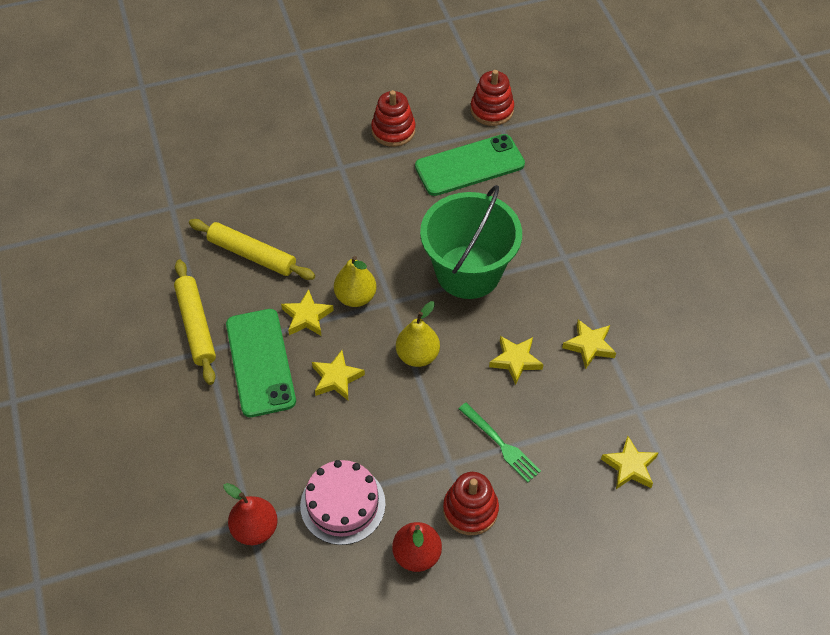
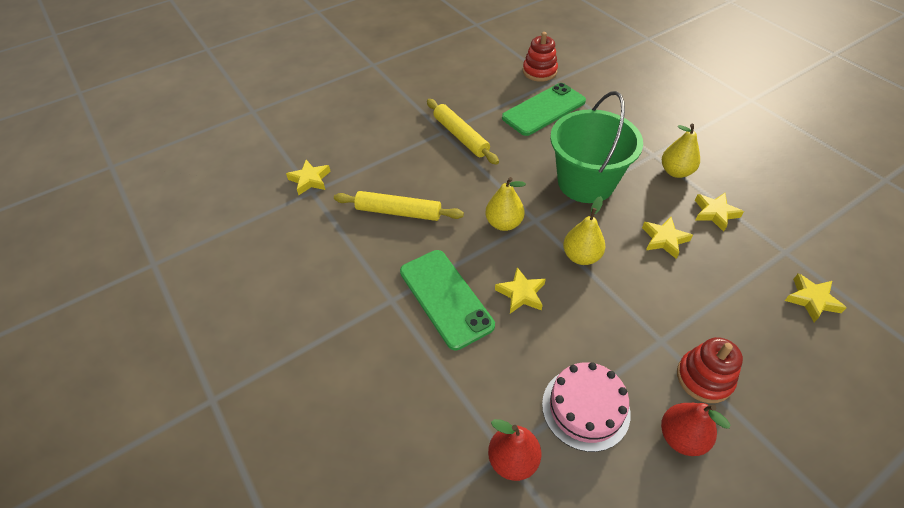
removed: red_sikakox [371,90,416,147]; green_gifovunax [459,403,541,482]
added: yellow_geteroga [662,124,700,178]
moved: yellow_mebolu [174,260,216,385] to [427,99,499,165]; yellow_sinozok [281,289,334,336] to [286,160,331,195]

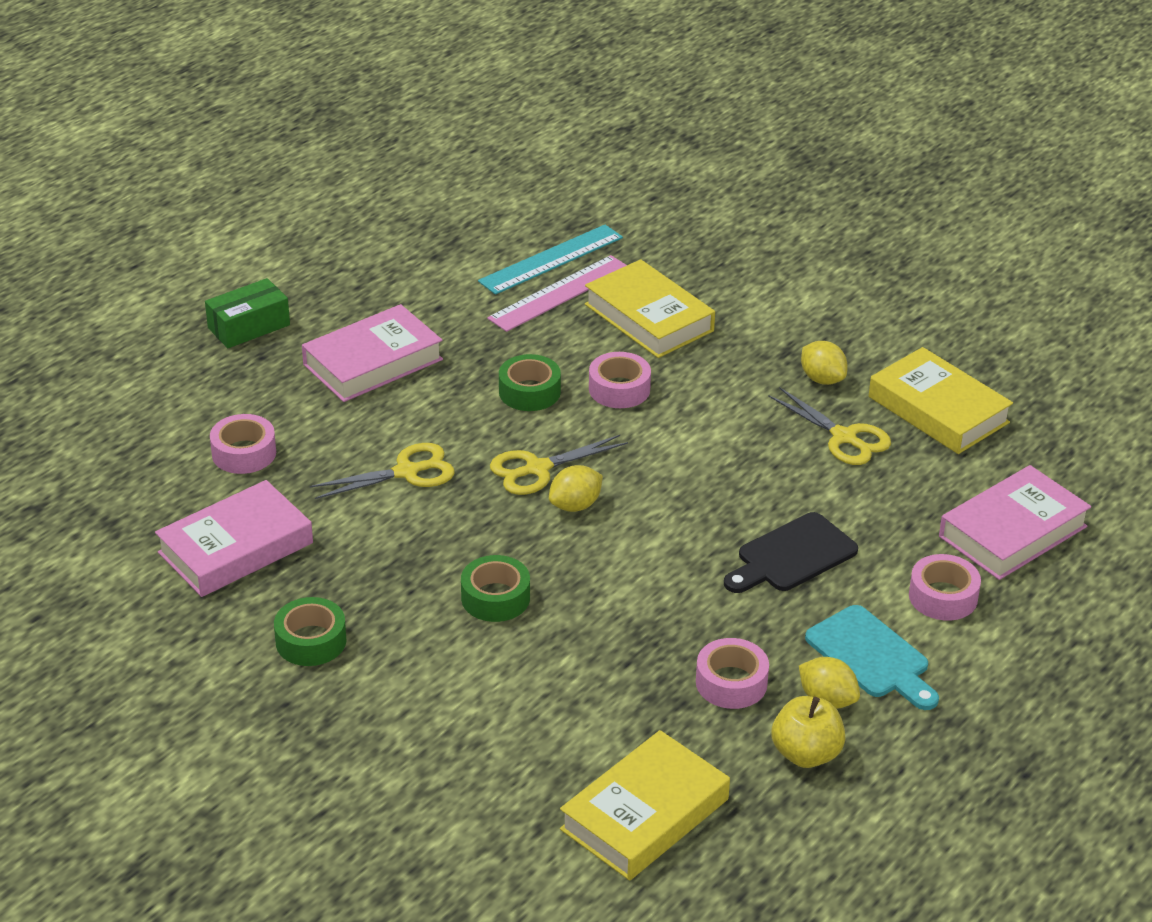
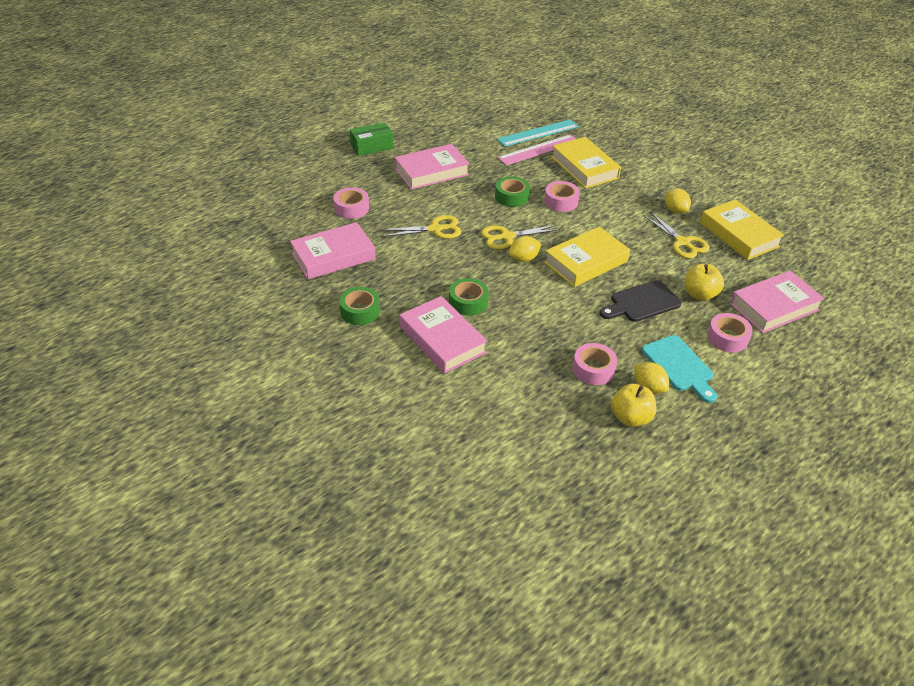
added: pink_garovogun [400,296,487,374]; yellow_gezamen [685,264,724,301]
moved: yellow_garovogun [560,730,730,880] to [544,227,630,287]

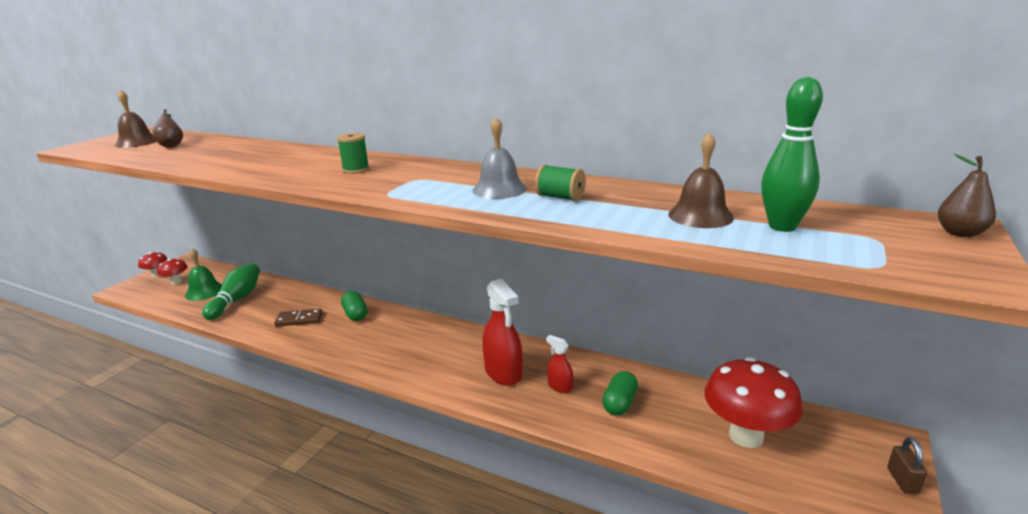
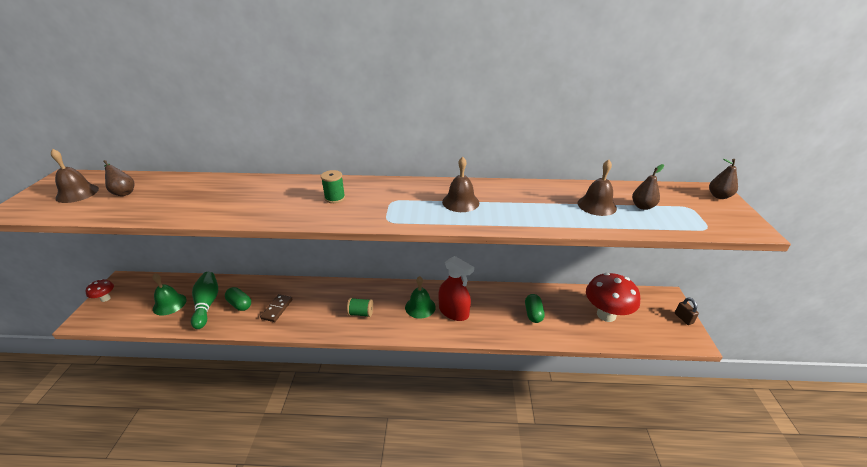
removed: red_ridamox [157,258,188,285]; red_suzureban [546,335,573,393]
added: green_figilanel [405,276,436,319]
moved: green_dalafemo [341,291,368,321] to [225,287,251,311]; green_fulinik [535,164,586,201] to [347,298,373,317]
replaced: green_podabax [761,77,823,232] to brown_geteroga [632,164,664,210]
recoloured: grey_figilanel [473,117,527,199] to brown_figilanel [442,157,479,212]
turned: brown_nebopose [274,309,323,327] = [260,294,293,322] 45 degrees counterclockwise

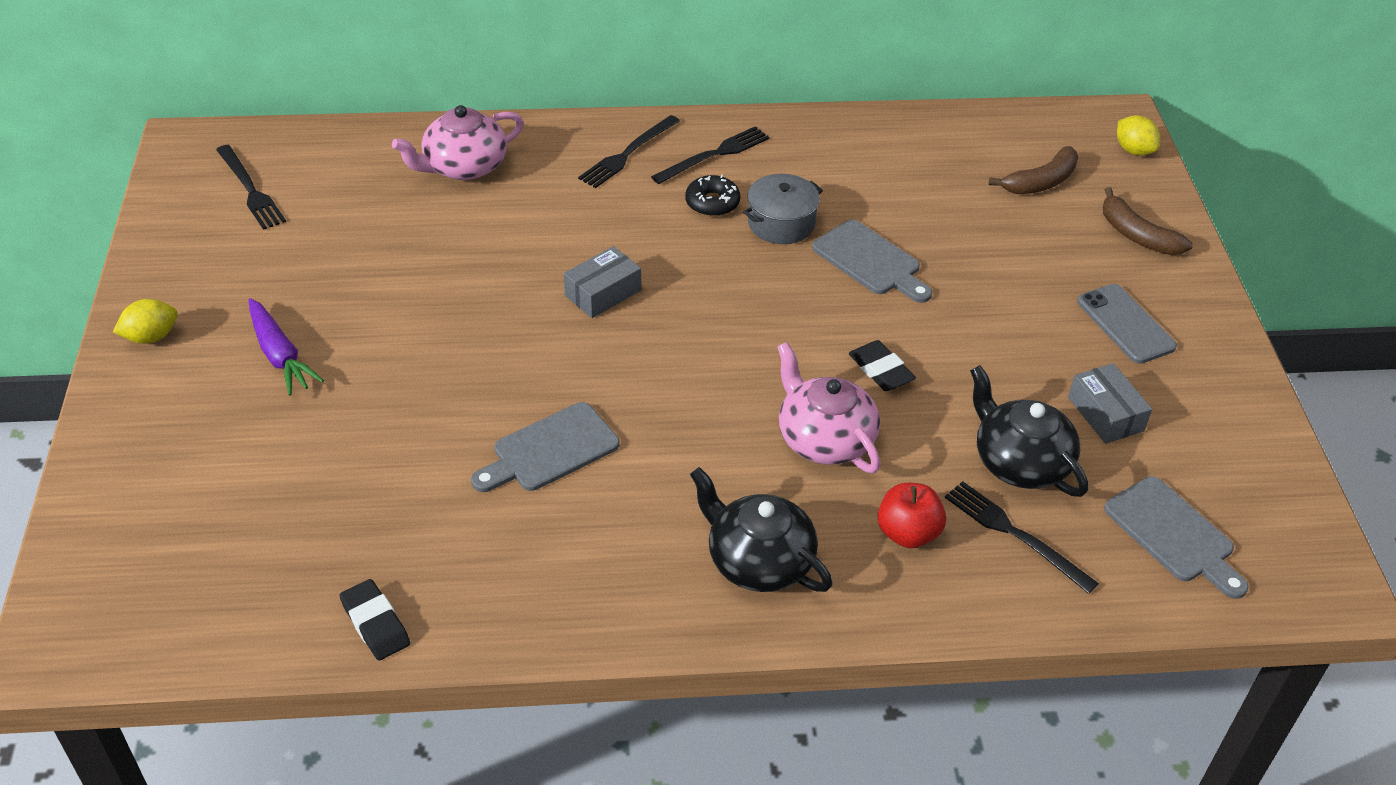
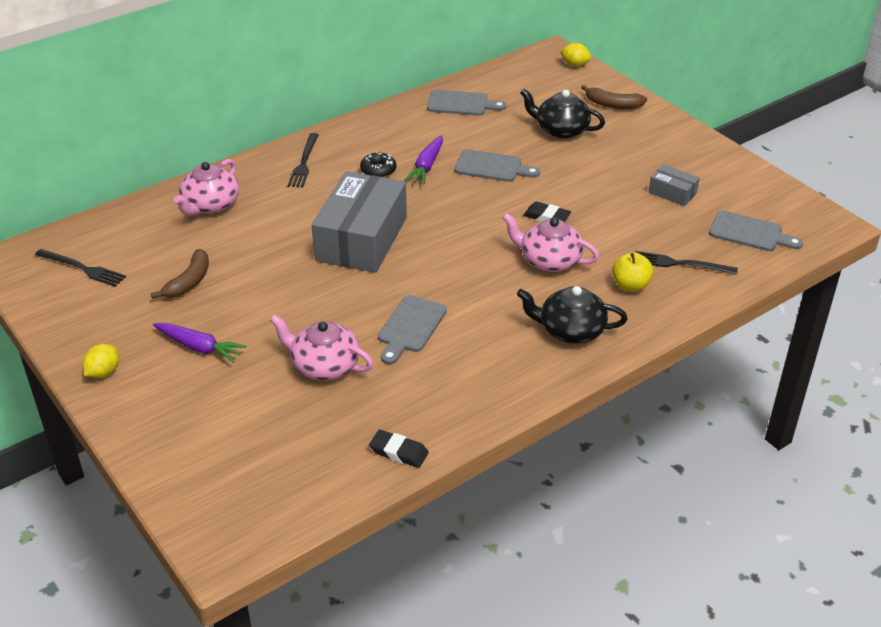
removed: black_gifovunax [651,126,770,184]; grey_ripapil [1077,284,1177,364]
added: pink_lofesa [270,315,374,381]; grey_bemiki [427,90,506,116]
moved: black_lofesa [970,365,1088,497] to [520,89,605,139]; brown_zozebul [989,146,1078,194] to [151,249,209,299]
replaced: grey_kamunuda [743,174,823,244] to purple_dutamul [404,135,443,185]
recoloured: red_gezamen [878,483,946,548] to yellow_gezamen [612,252,653,292]
resized: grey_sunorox [564,246,641,318] = [312,171,407,273] x2.23

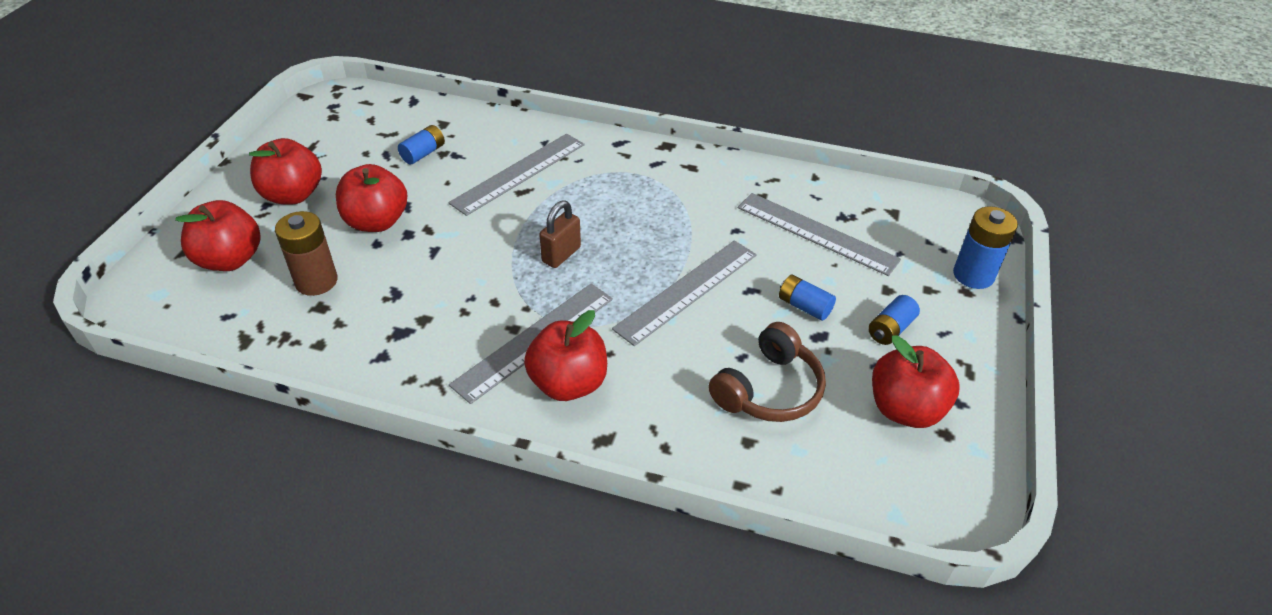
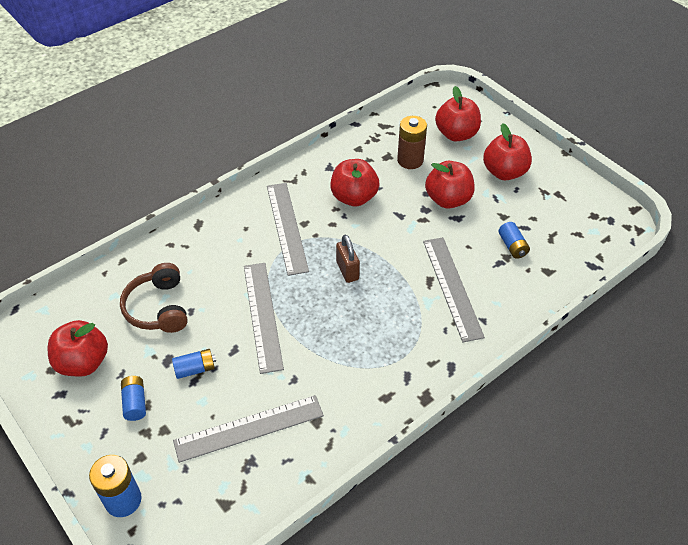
moved: red_gezamen [524,310,607,401] to [330,159,379,207]

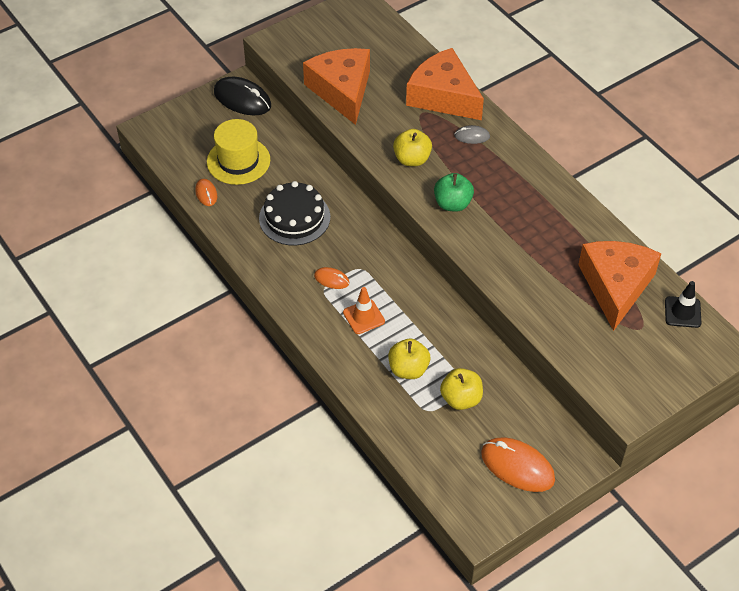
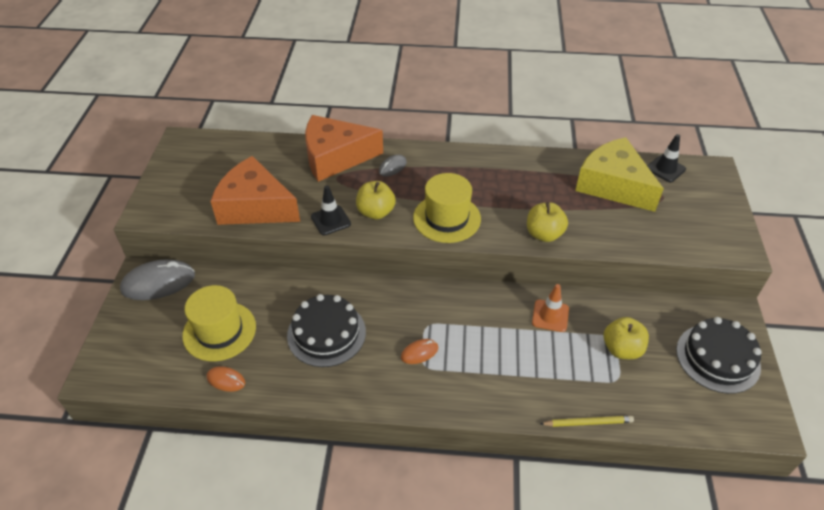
added: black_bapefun [311,185,351,235]; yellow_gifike [540,416,634,427]
moved: orange_bapefun [343,287,385,334] to [532,284,569,332]; yellow_gezamen [388,339,430,379] to [527,202,568,242]
replaced: green_gezamen [434,173,474,212] to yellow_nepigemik [413,173,481,243]; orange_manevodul [481,437,555,492] to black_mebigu [676,317,762,394]
recoloured: black_manevodul [214,77,271,115] to grey_manevodul [120,259,195,300]; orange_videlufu [578,241,662,331] to yellow_videlufu [575,137,664,212]

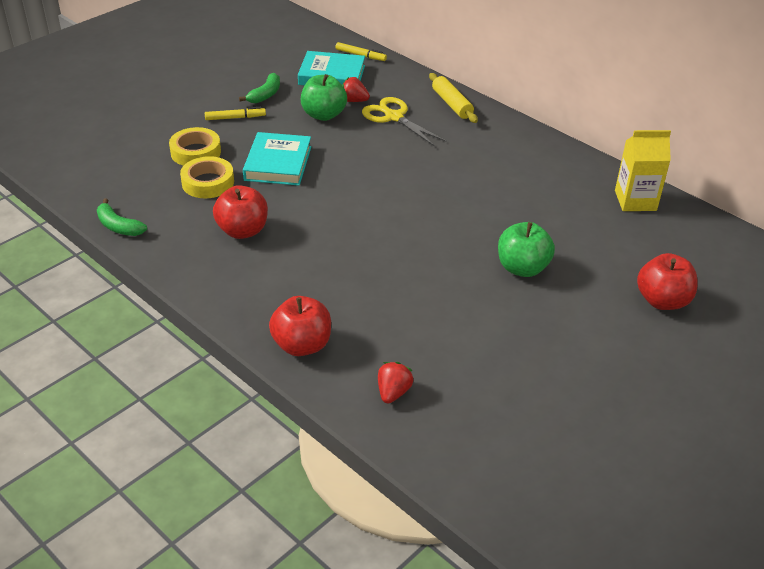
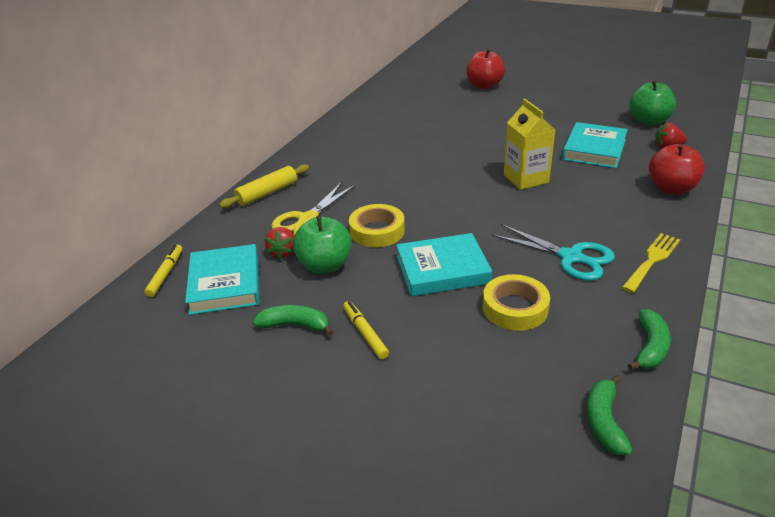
added: turquoise_garovogun [562,122,628,168]; green_zozebul [587,375,633,455]; yellow_gifovunax [622,233,680,293]
moved: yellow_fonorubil [169,127,221,166] to [349,204,405,247]; green_gezamen [498,222,555,277] to [629,80,676,125]; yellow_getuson [615,130,671,211] to [504,99,555,190]
replaced: red_gezamen [213,185,268,239] to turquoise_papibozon [492,224,615,281]

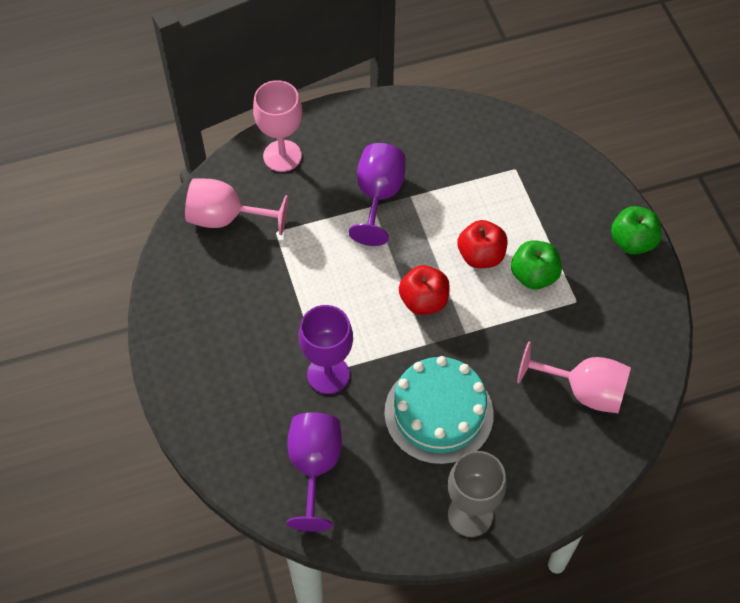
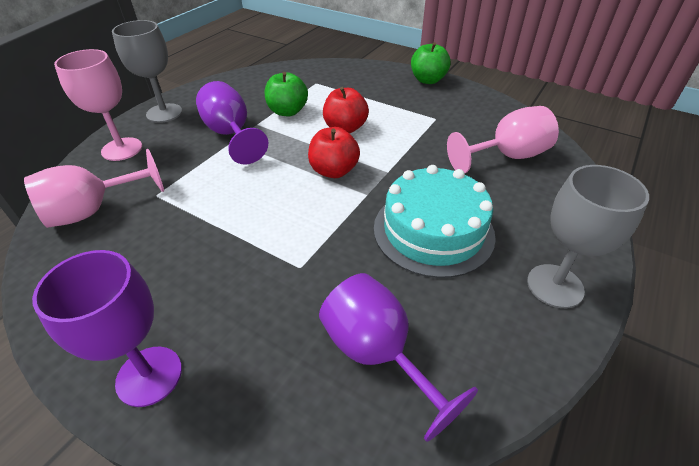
added: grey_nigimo [112,20,182,123]
moved: purple_nigimo [299,305,353,394] to [32,250,182,407]; green_gezamen [511,240,562,289] to [265,72,308,116]

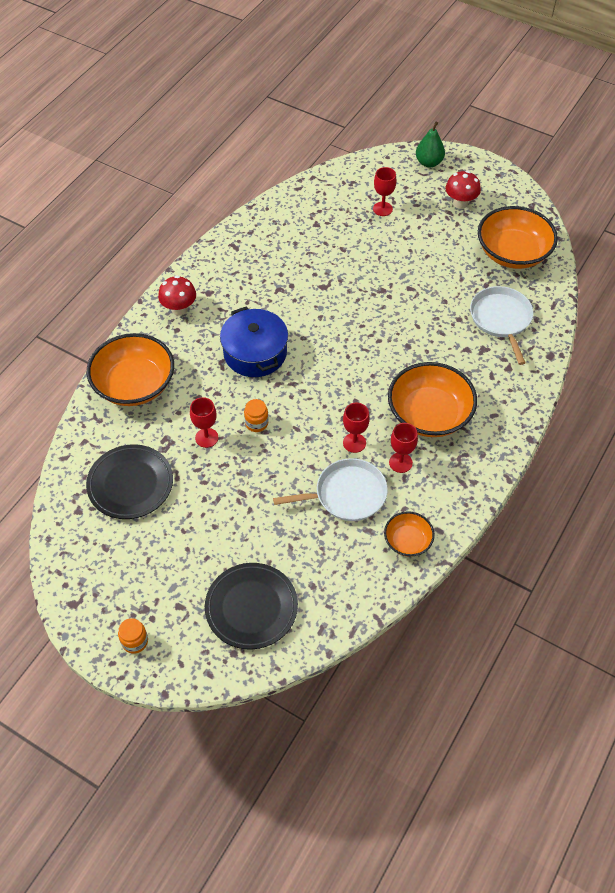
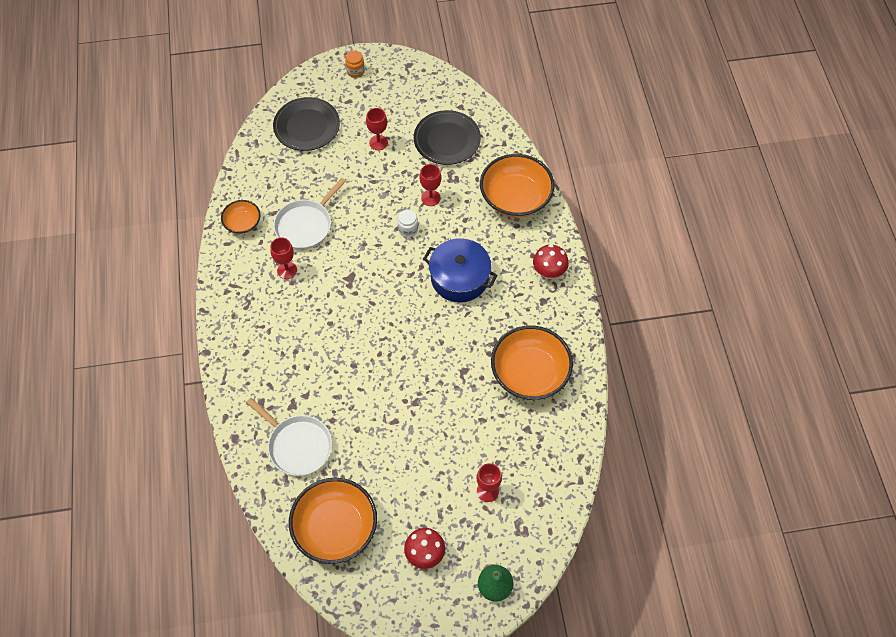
moved: red_nigimo [343,403,370,453] to [366,108,388,150]; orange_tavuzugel [388,362,477,437] to [491,325,573,400]
recoloured: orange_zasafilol [244,399,269,432] to white_zasafilol [398,210,418,238]

